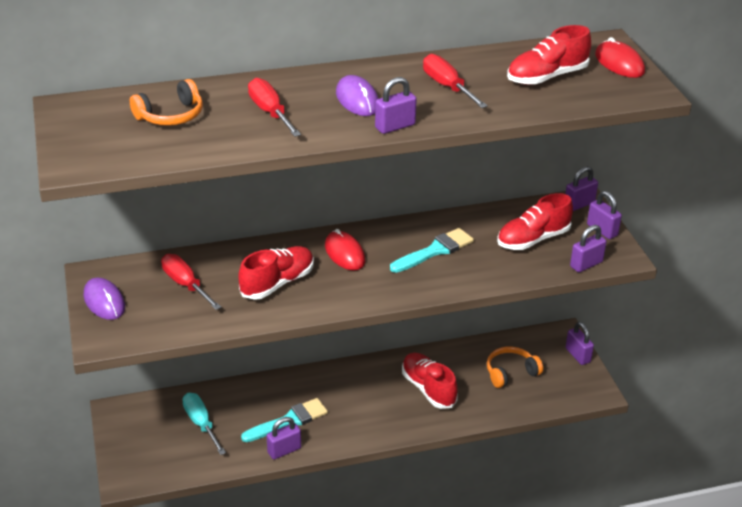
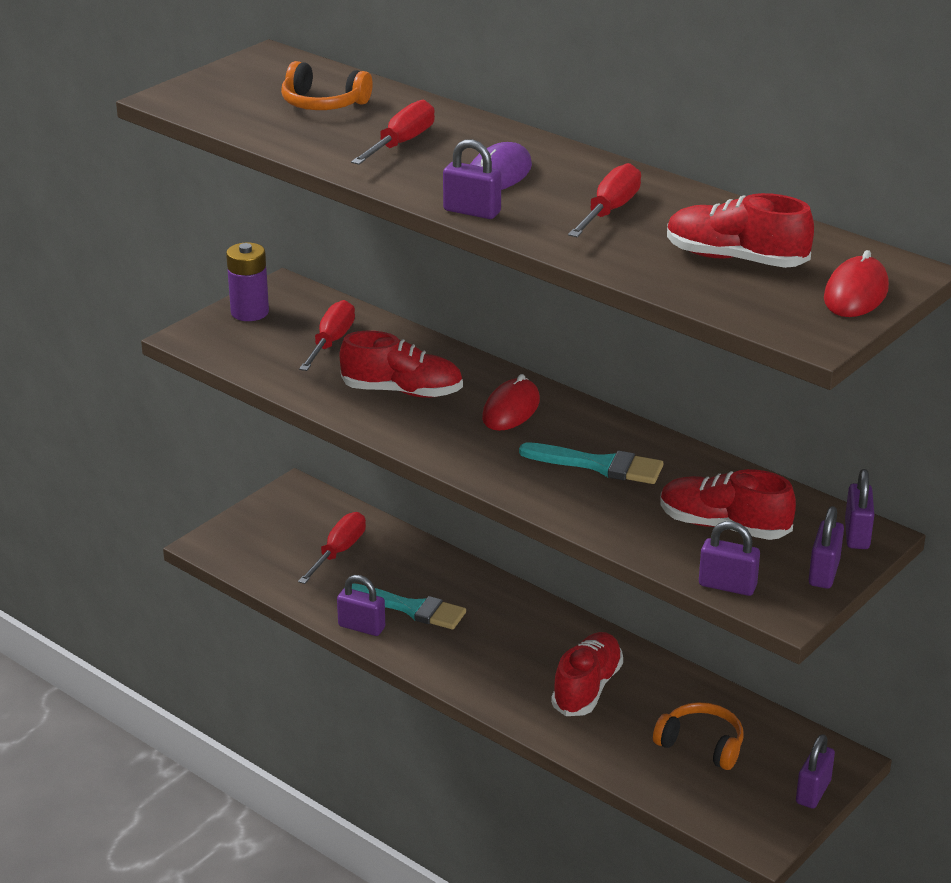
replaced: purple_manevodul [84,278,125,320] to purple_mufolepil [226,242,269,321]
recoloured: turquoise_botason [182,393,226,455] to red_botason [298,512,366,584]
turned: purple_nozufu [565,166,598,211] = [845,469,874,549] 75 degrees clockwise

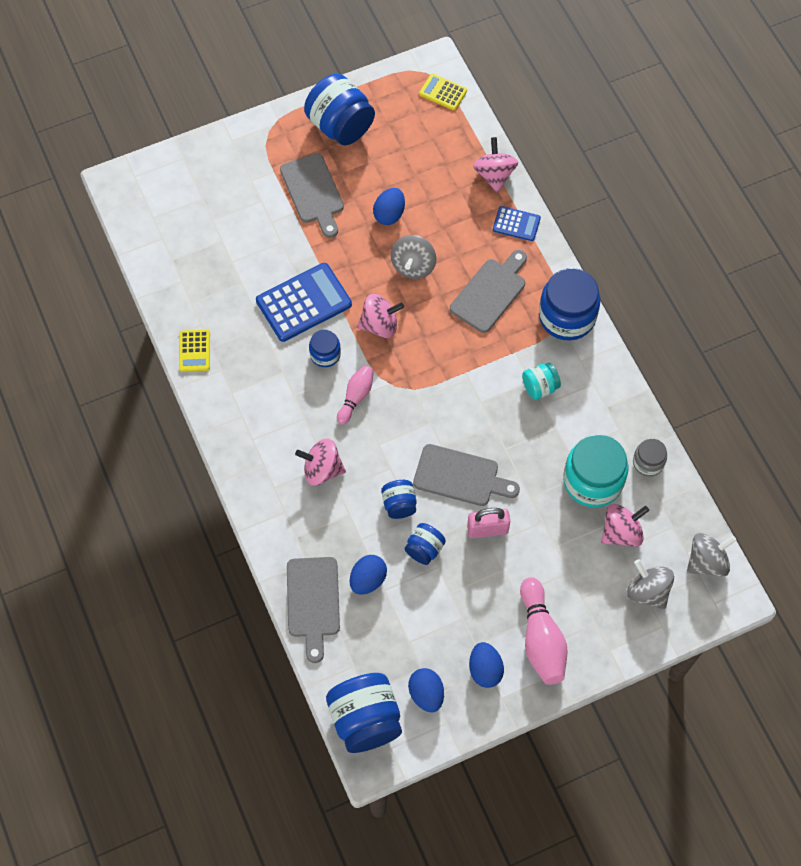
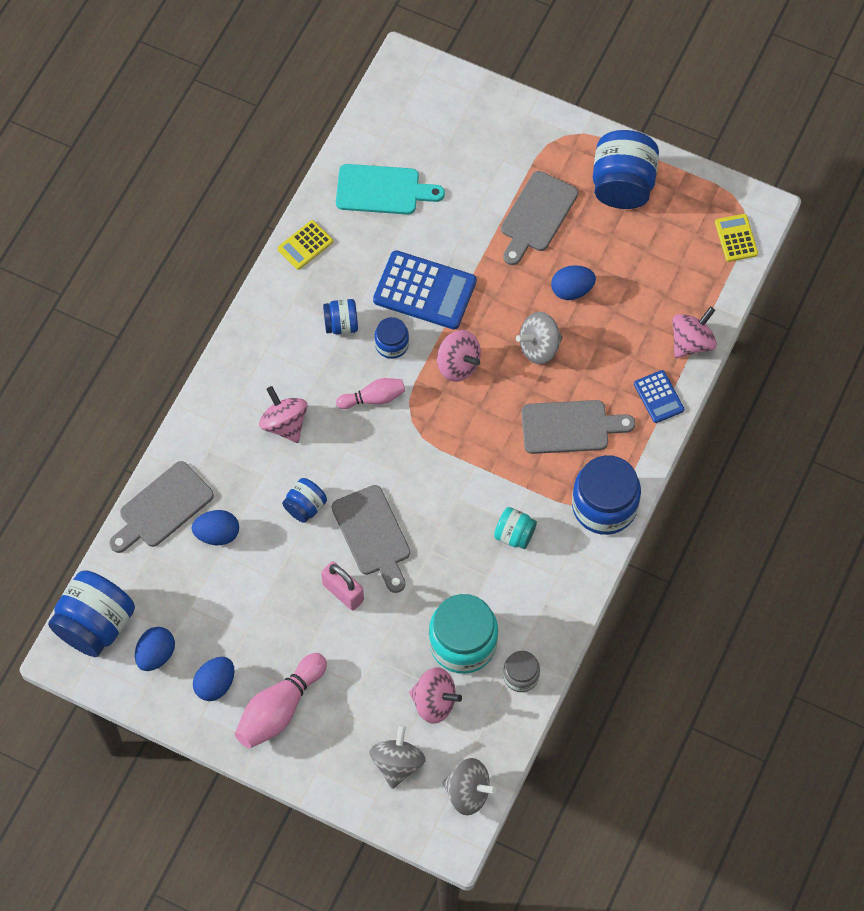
added: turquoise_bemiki [336,164,445,215]
moved: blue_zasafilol [405,523,446,565] to [323,299,358,334]

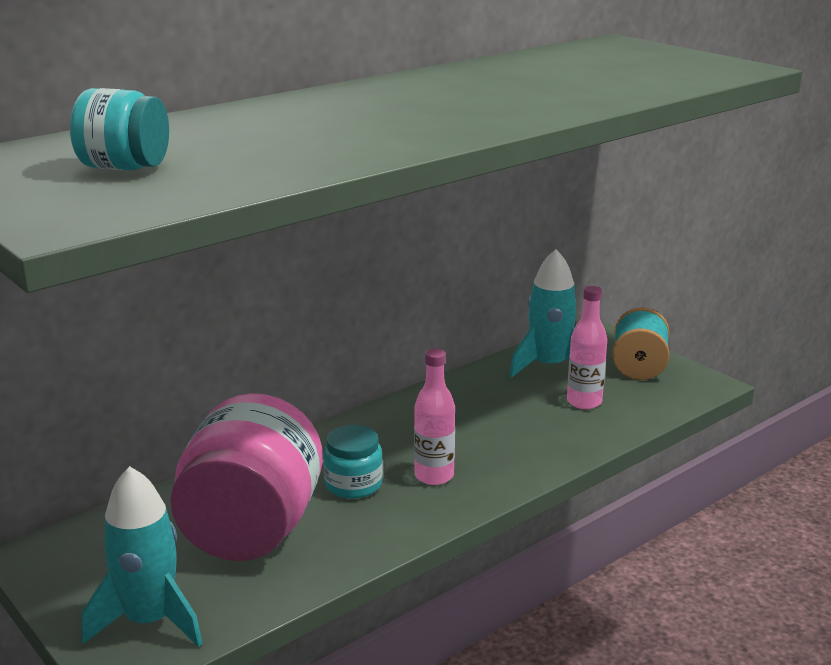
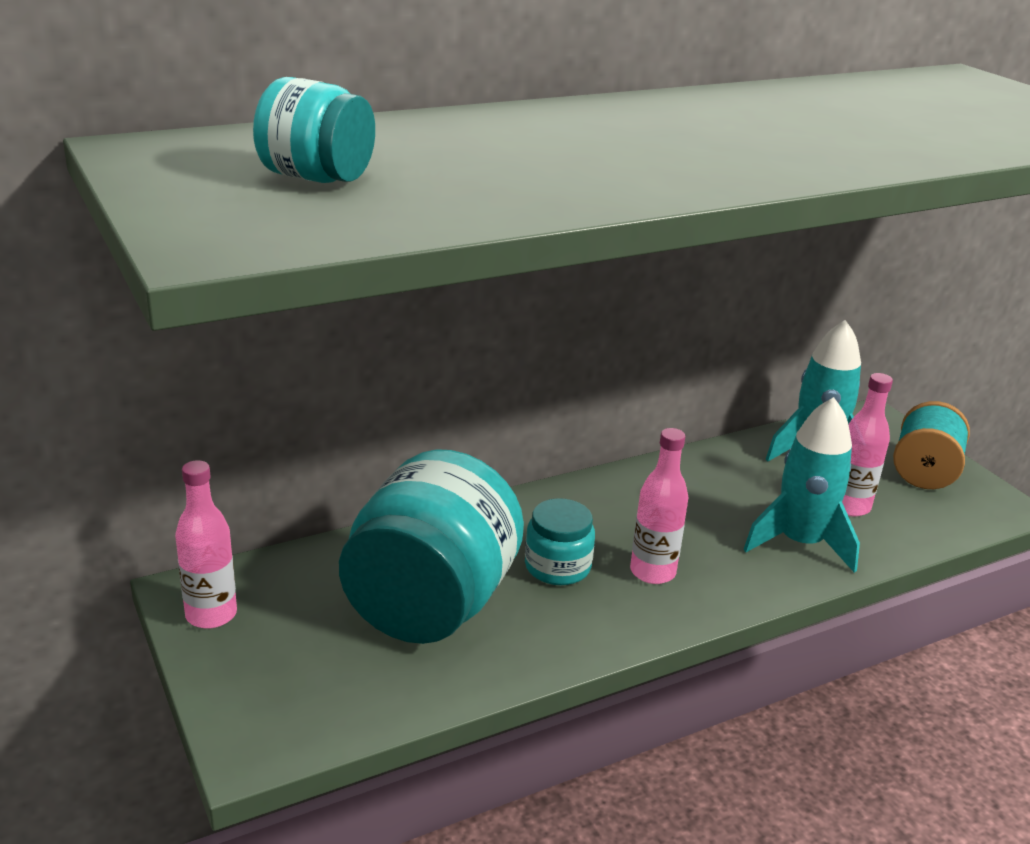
added: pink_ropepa [175,460,237,629]
moved: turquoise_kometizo [82,466,203,647] to [743,397,860,573]
recoloured: pink_zasafilol [170,393,323,561] to turquoise_zasafilol [339,449,524,644]

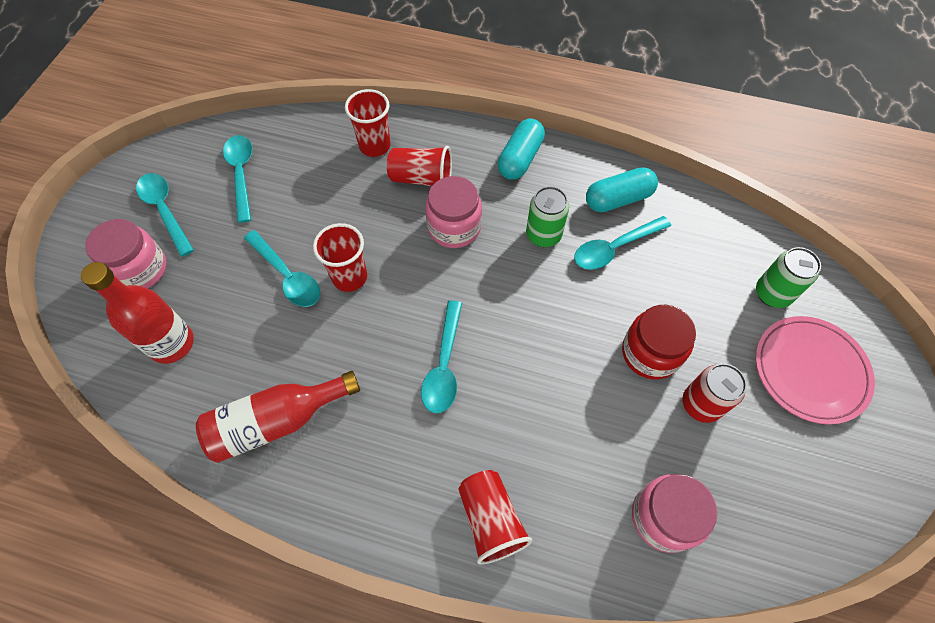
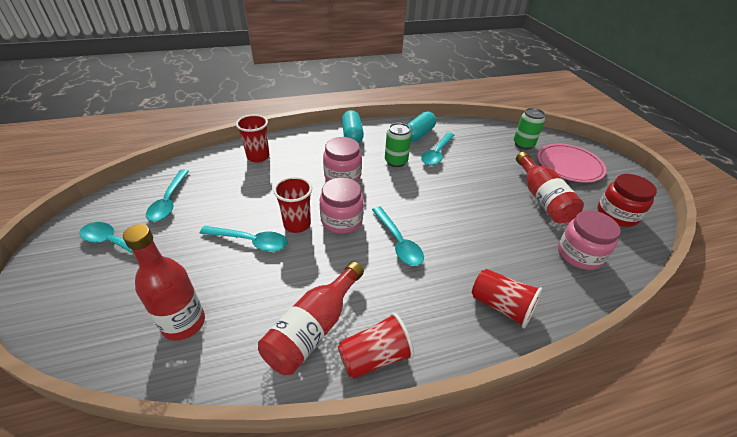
moved: pink_zasafilol [85,219,167,289] to [320,178,364,234]; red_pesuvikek [387,146,452,187] to [338,313,414,379]; red_zasafilol [622,305,696,379] to [598,174,657,227]
replaced: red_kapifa [682,364,747,423] to red_ropepa [516,152,584,223]
turned: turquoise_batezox [223,135,252,223] = [146,169,189,222] 135 degrees counterclockwise

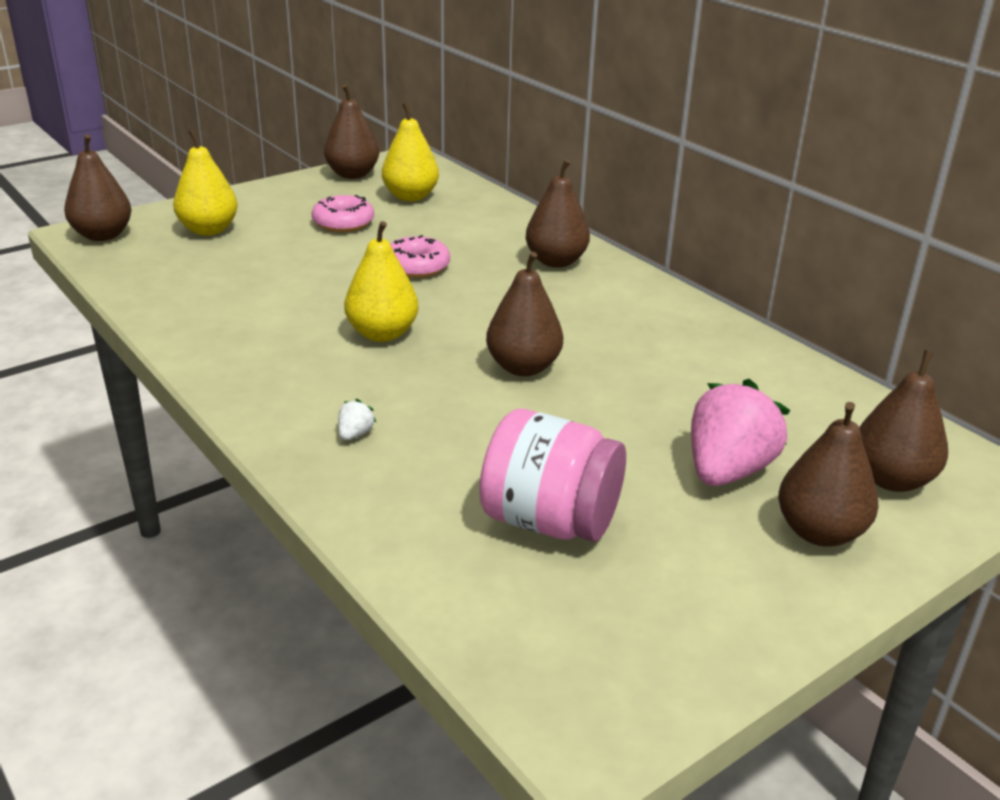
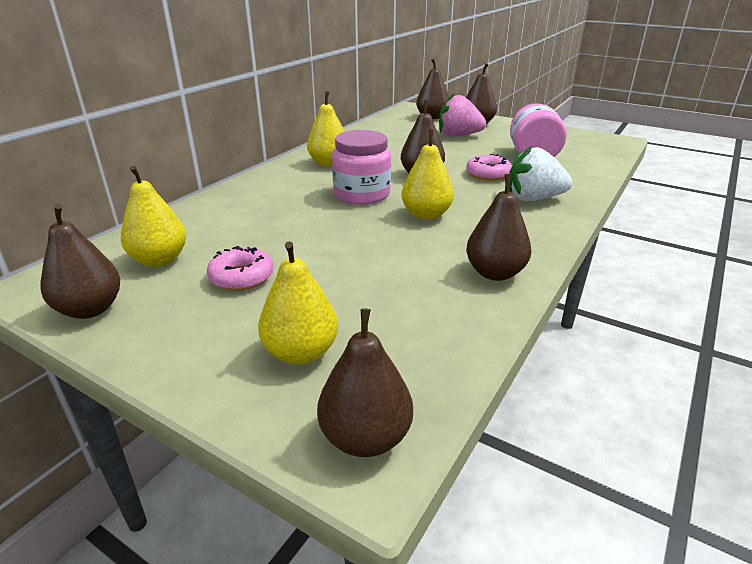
added: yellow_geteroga [307,91,344,167]; pink_zasafilol [332,130,391,205]
moved: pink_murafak [390,235,450,278] to [466,154,512,181]; brown_geteroga [526,159,590,268] to [466,174,531,281]
resized: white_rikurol [338,399,376,440] = [509,145,572,201] x2.50

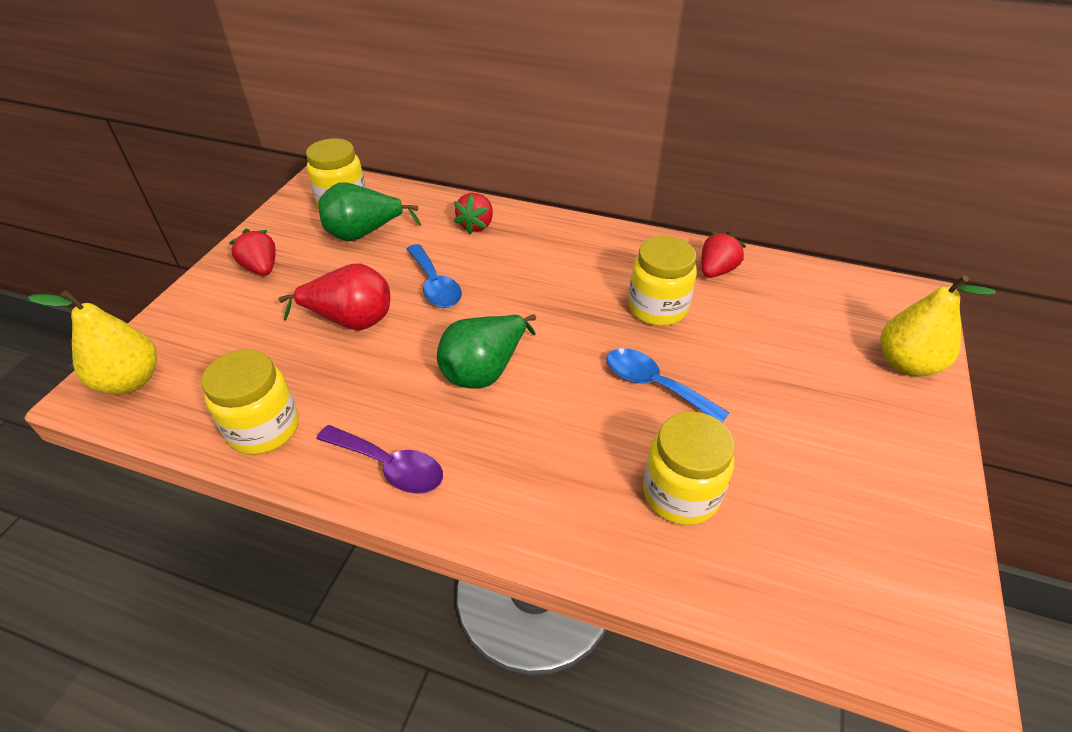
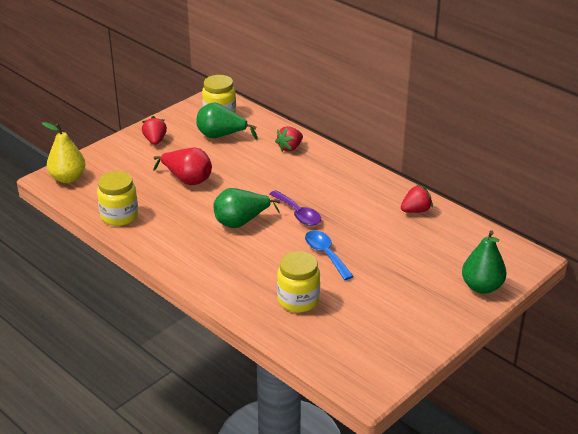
removed: blue_batezox [407,244,462,308]; yellow_zasafilol [628,236,697,326]
moved: purple_batezox [316,425,443,494] to [269,190,321,226]
recoloured: yellow_geteroga [880,275,996,377] to green_geteroga [462,230,507,294]

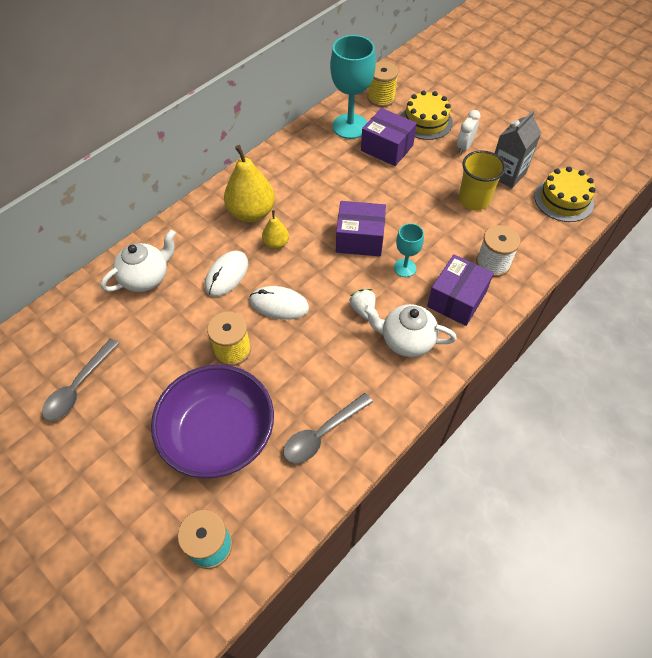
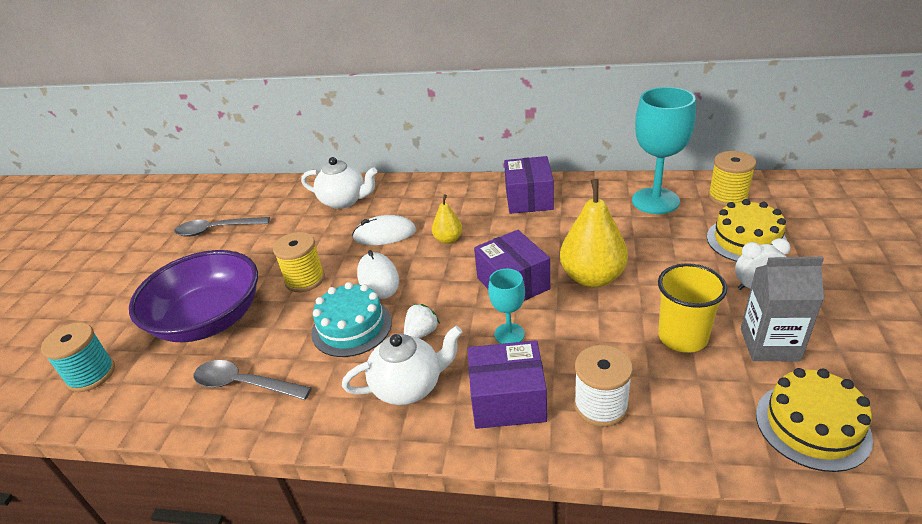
added: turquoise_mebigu [311,282,392,357]
moved: yellow_geteroga [224,145,275,222] to [560,179,628,287]; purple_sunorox [361,108,417,166] to [504,156,554,214]
turned: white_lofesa [363,304,457,357] = [342,326,462,405] 90 degrees clockwise

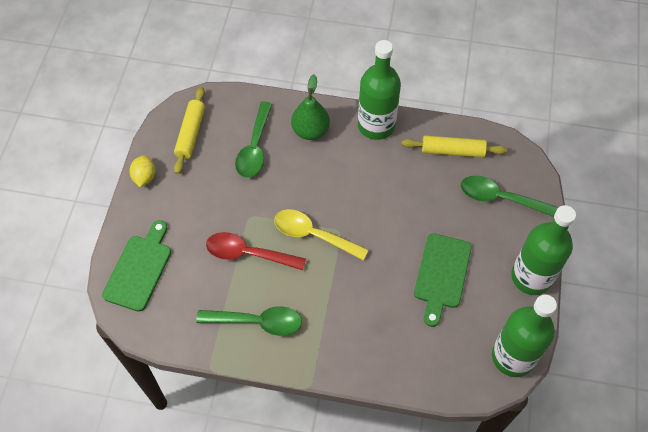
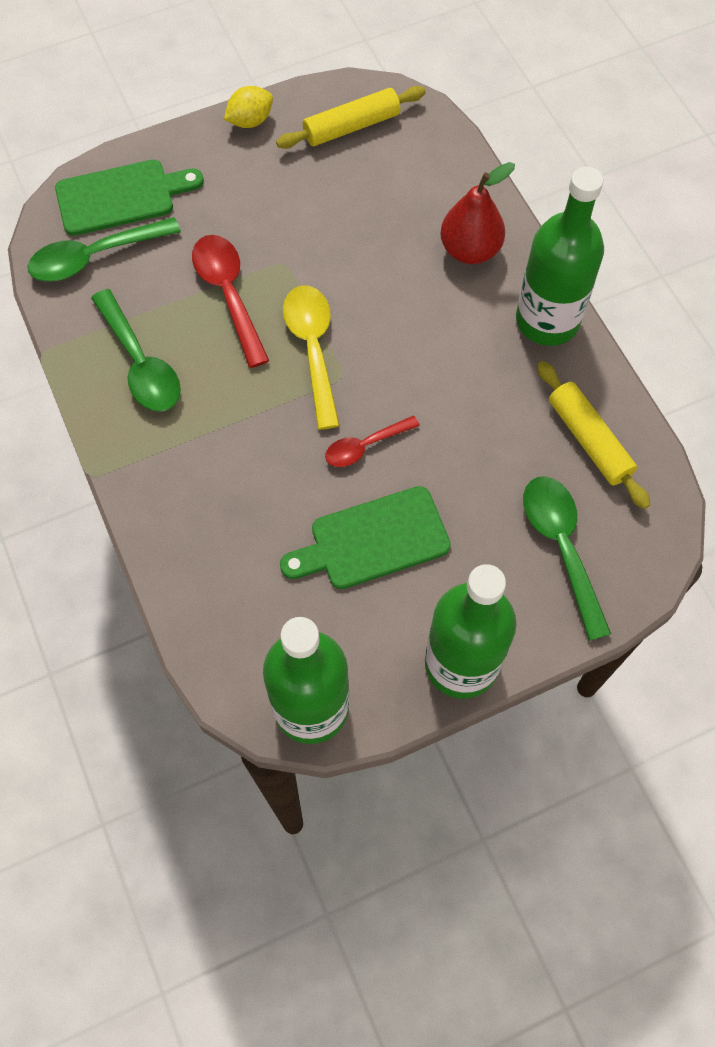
added: red_batezox [325,416,420,467]
moved: green_batezox [235,102,272,178] to [28,217,181,282]
recoloured: green_geteroga [291,74,330,140] to red_geteroga [440,162,515,264]

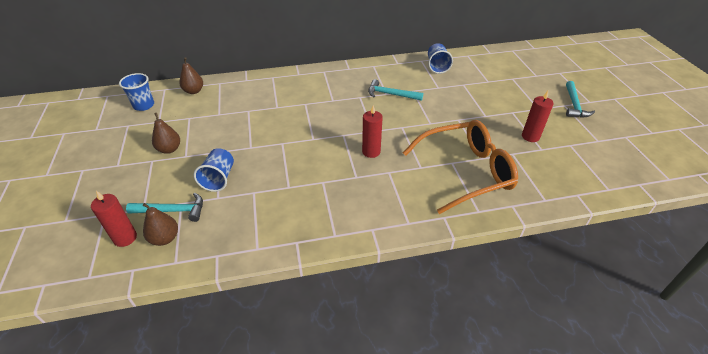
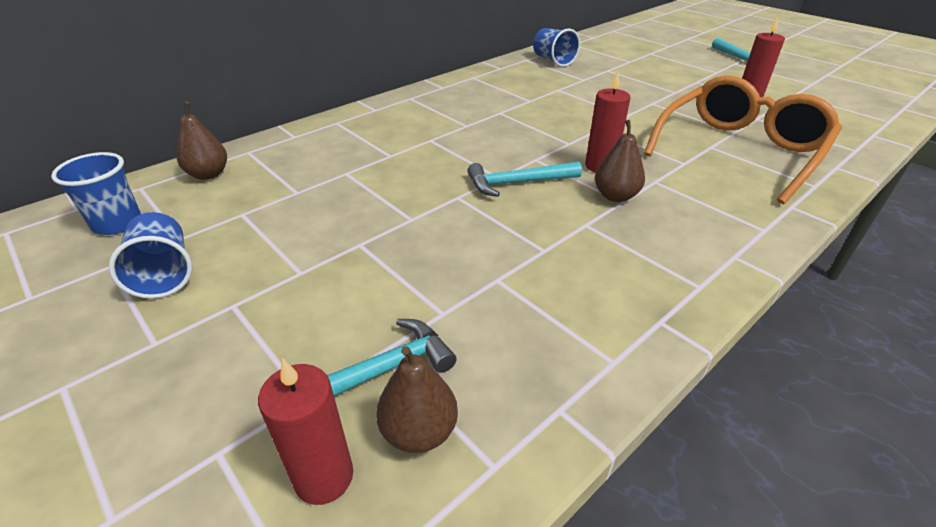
moved: brown_geteroga [152,113,180,154] to [595,120,645,202]; blue_pesuvikek [194,148,234,192] to [109,212,193,299]; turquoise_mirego [368,79,423,101] to [467,161,582,197]

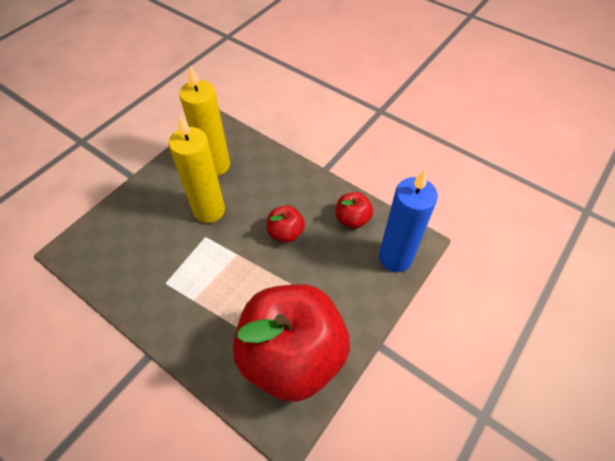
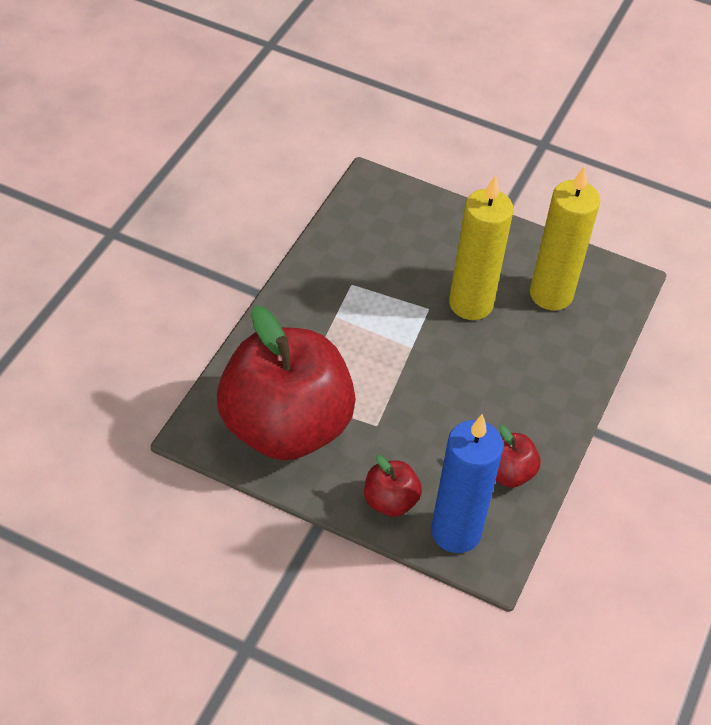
moved: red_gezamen [267,206,305,243] to [364,455,422,517]

